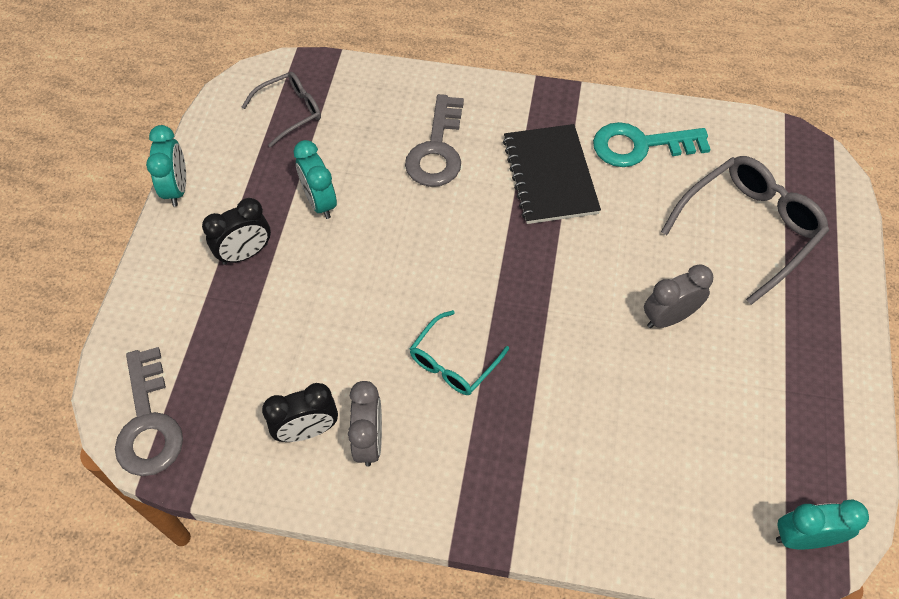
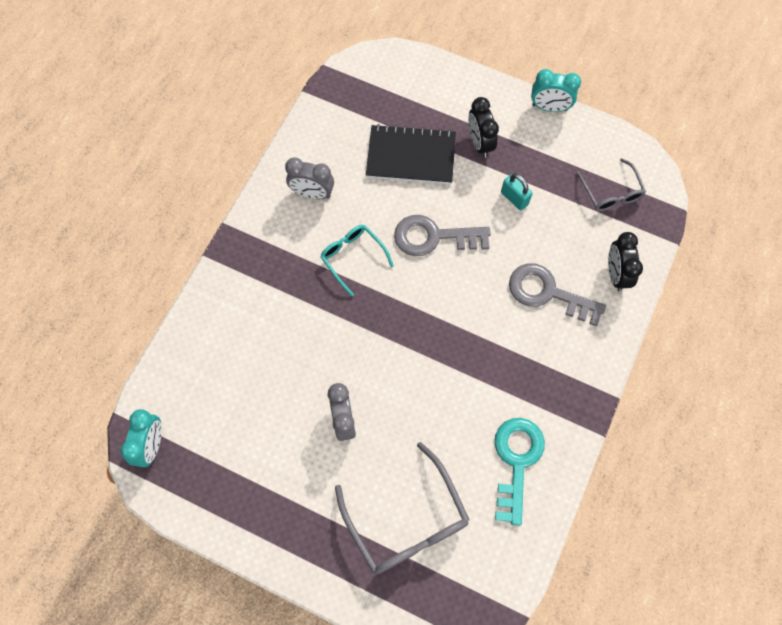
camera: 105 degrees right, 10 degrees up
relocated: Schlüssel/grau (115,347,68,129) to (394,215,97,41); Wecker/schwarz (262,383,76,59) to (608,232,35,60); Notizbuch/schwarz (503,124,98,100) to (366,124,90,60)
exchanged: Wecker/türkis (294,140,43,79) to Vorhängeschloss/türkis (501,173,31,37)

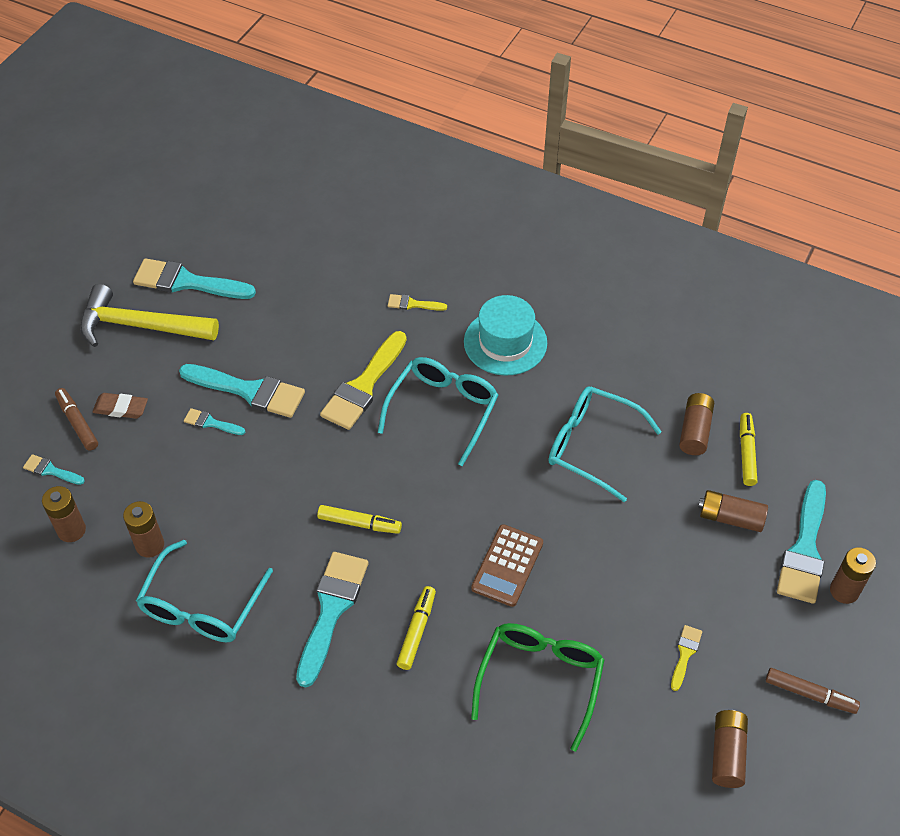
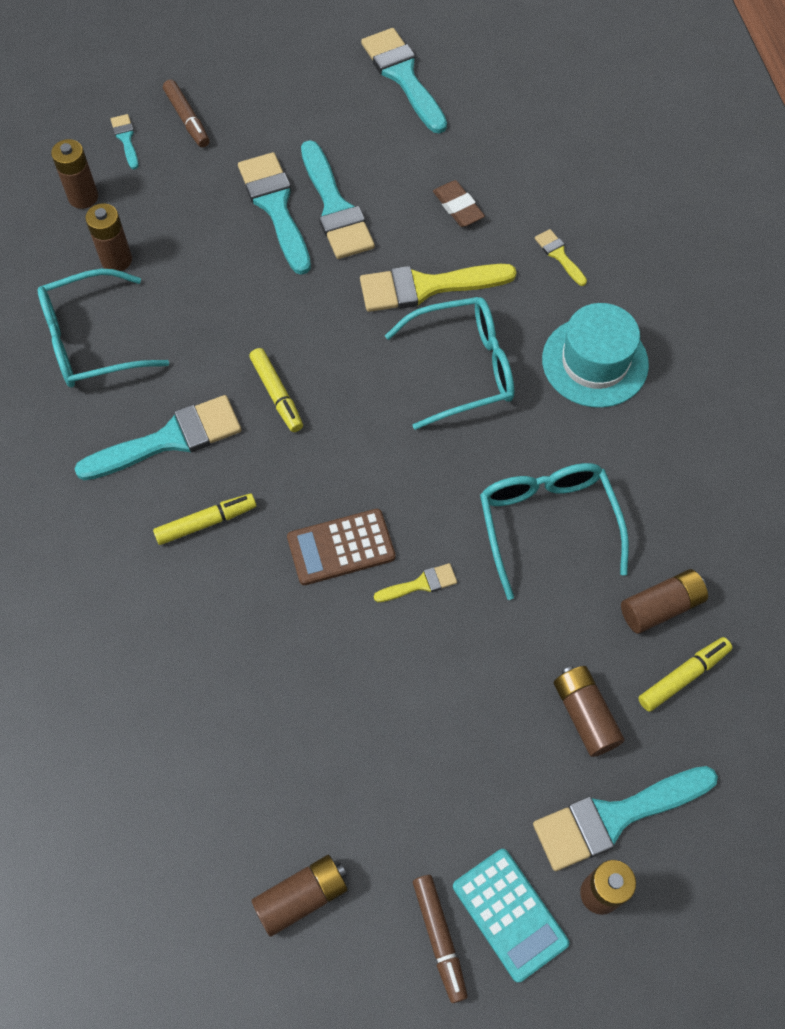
camera: 50 degrees right, 10 degrees up
missing: Hammer/gelb (80,284,139,63); Brille/grün (471,623,133,129)
appeared: Taschenrechner/türkis (453,849,116,134)
relocated: Radiergummi/braun (92,393,56,26) to (433,180,52,47); Pinsel/gelb (671,625,31,66) to (374,563,83,39)
spun: Filzstift/braun (55,388,43,63) = (163,79,47,68) 135 degrees clockwise
size: Pinsel/türkis (184,408,61,27) = (238,152,73,123) x2.09

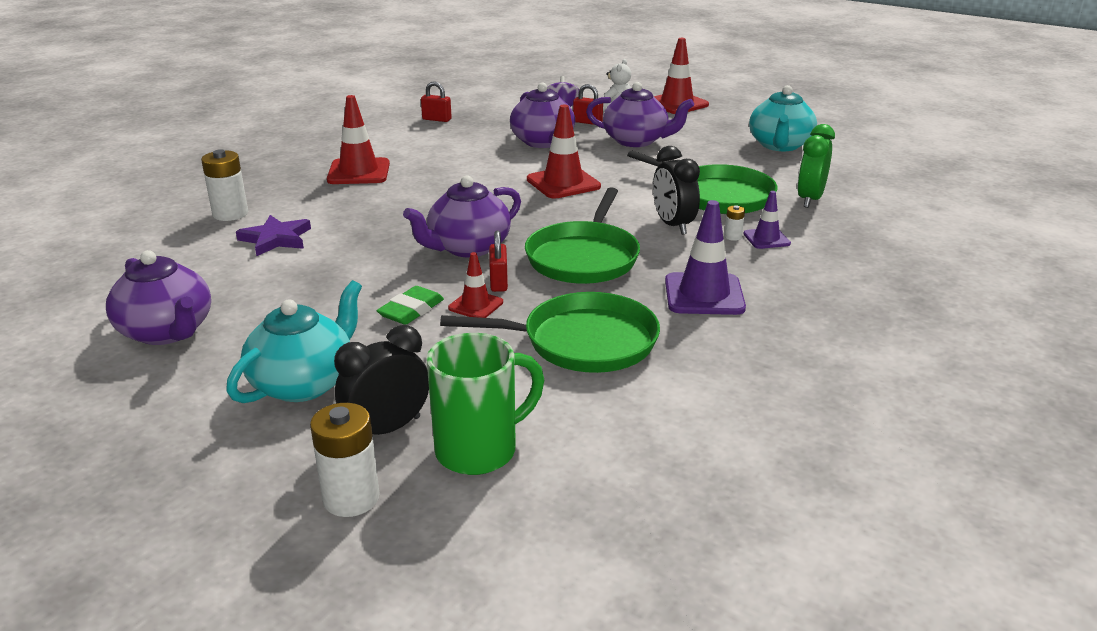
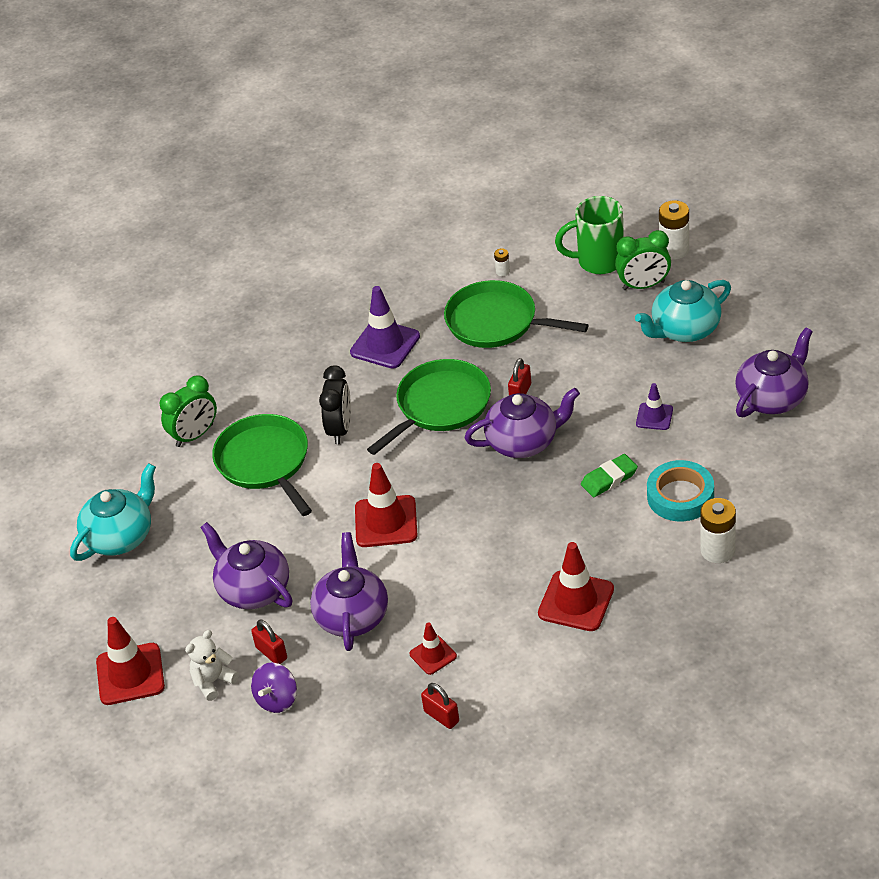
camera: 150 degrees left, 15 degrees up
relocated: Radiergummi/grün (377,286,67,39) to (581,454,57,43); Leitkegel/rot (448,252,55,66) to (410,622,47,53); Batterie/weiß (724,205,21,36) to (494,248,16,28); Leitkegel/lila (743,191,48,58) to (636,383,37,47)
exchanged: Stern/lila (236,215,75,41) to Klebeband/türkis (647,460,67,61)
colour: Wecker/schwarz (334,325,95,110) to Wecker/grün (615,230,56,60)
spun: Teekanne/lila (106,250,105,95) = (735,327,78,90) 60 degrees clockwise

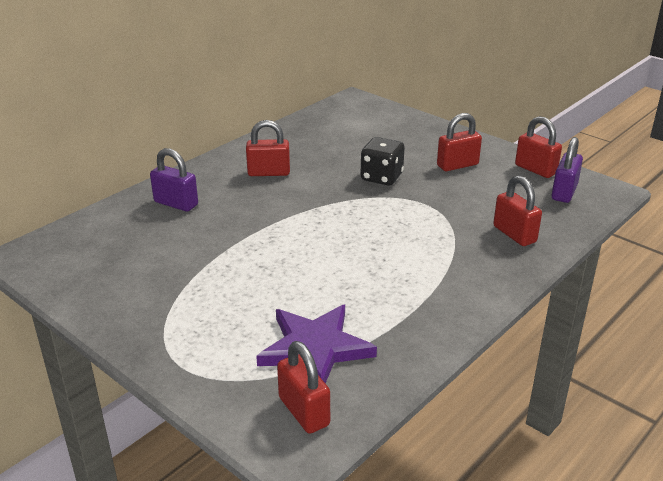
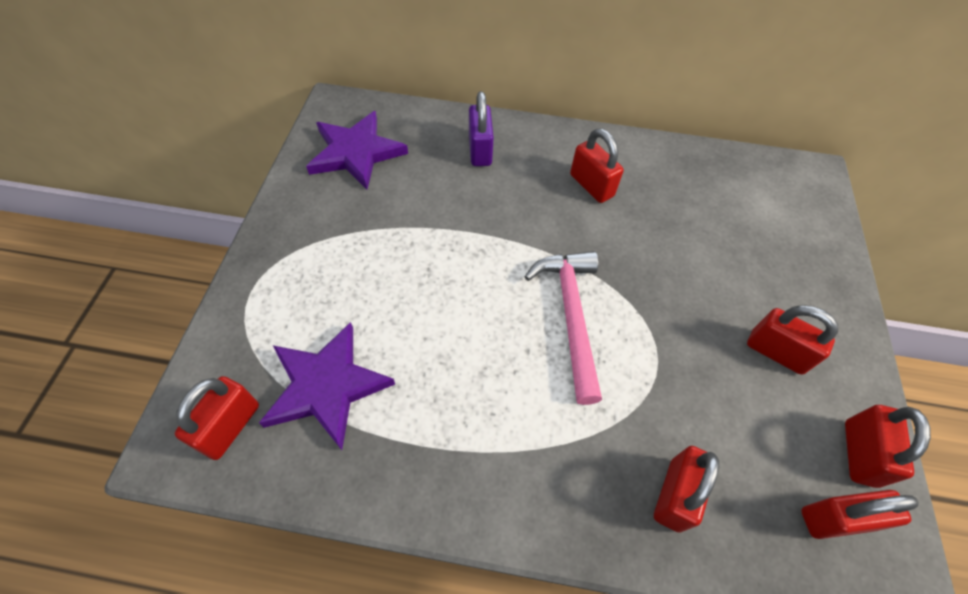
camera: 55 degrees right, 25 degrees up
missing: Spielwürfel/schwarz (361,137,44,48)
appeared: Stern/lila (306,111,102,79); Hammer/rosa (525,251,77,154)
colour: Vorhängeschloss/lila (551,137,32,66) to Vorhängeschloss/rot (801,490,118,49)

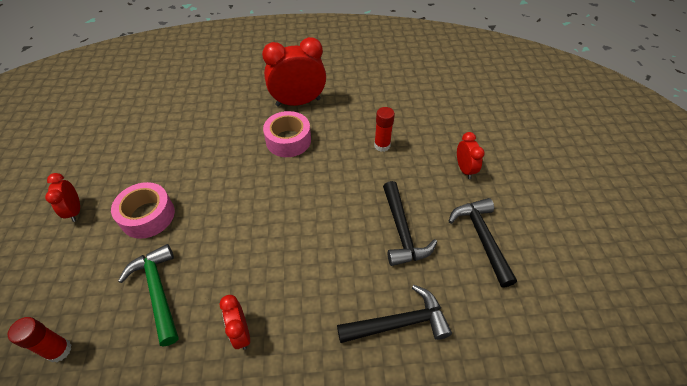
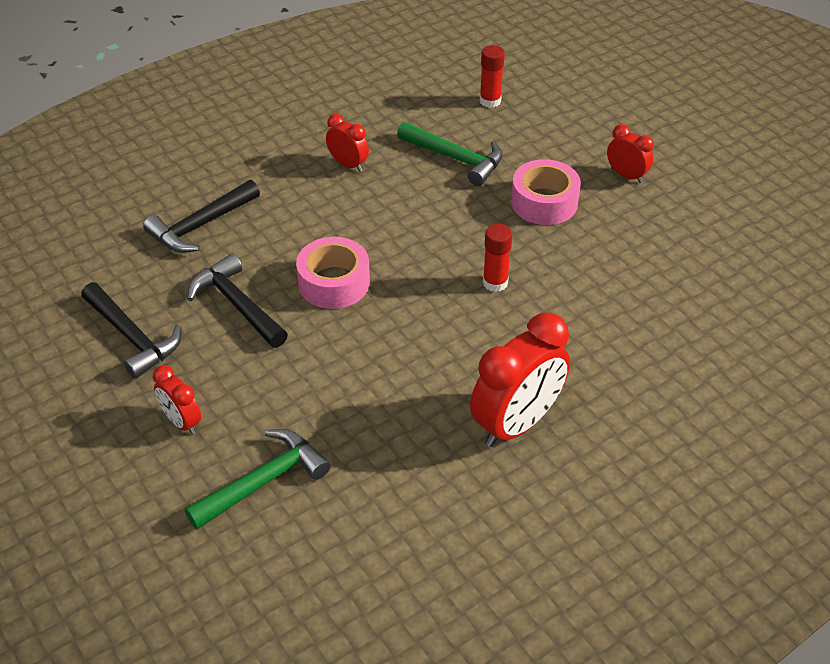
camera: 150 degrees right, 5 degrees down
appeared: Hammer/grün (185,429,146,101)
relocated: Klebeband/rosa (263,111,48,46) to (296,237,74,72); Klebestift/rot (374,107,21,45) to (483,224,30,68)

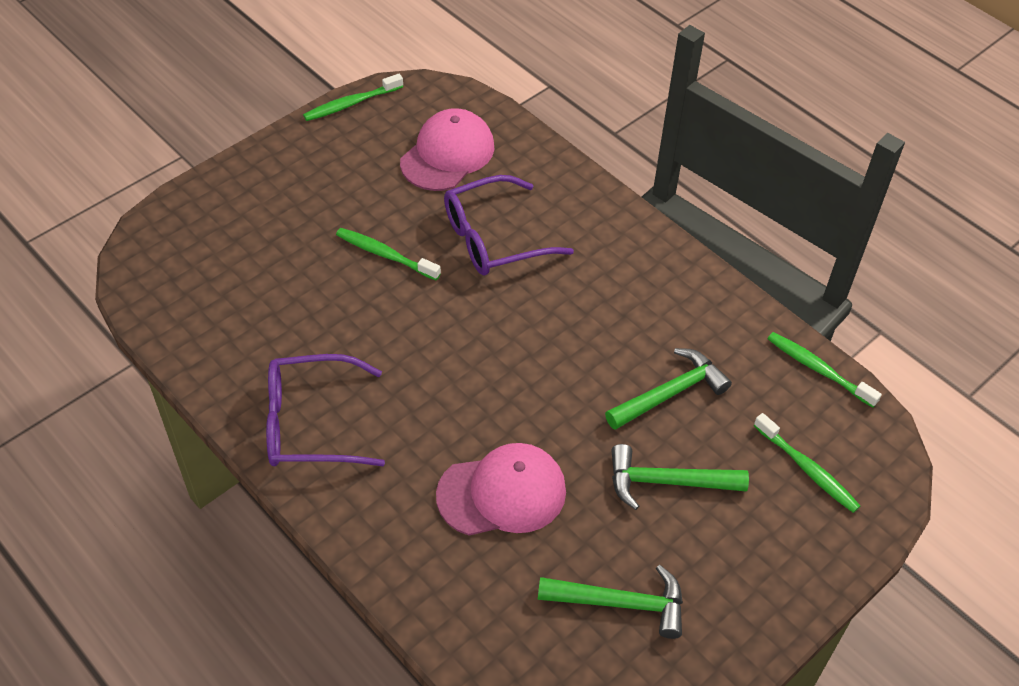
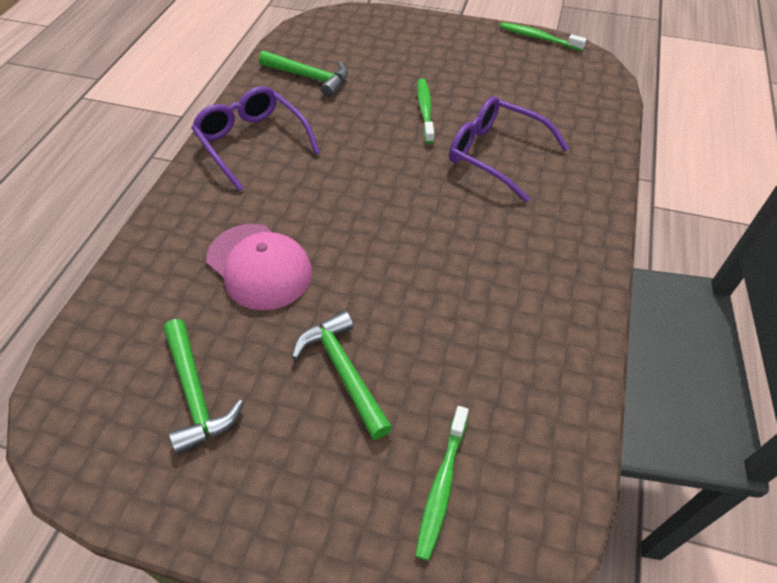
camera: 60 degrees right, 0 degrees up
missing: Kappe/rosa (400,108,94,83); Zahnbürste/grün (768,332,114,76)
relocated: Hammer/grün (605,348,127,82) to (259,51,89,46)

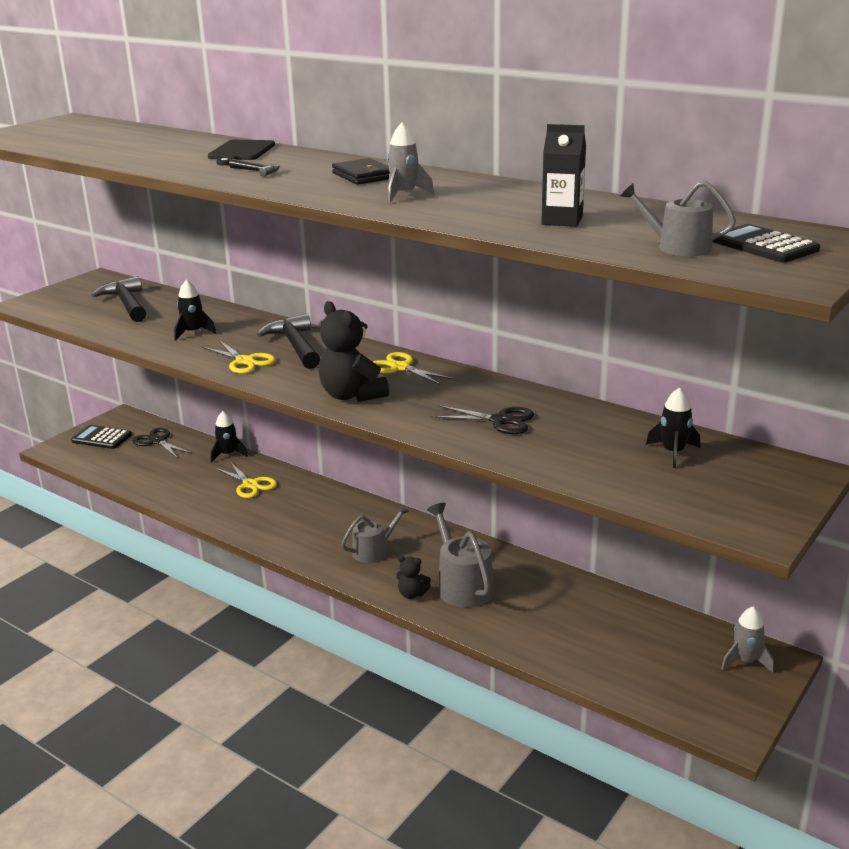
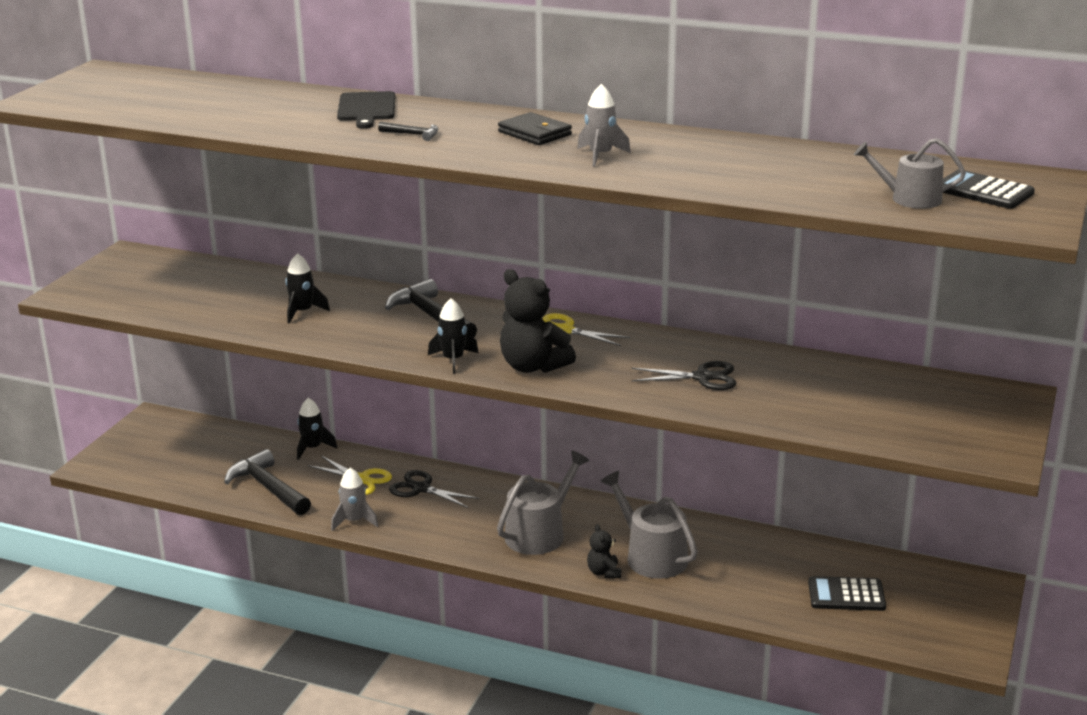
camera: 15 degrees left, 0 degrees up
missing: Schere/gelb (202,340,74,34); Getränkekarton/schwarz (541,124,45,103)
relocated: Taschenrechner/schwarz (71,425,61,24) to (808,576,78,35); Hammer/schwarz (91,276,55,46) to (224,449,87,66); Schere/schwarz (132,428,60,30) to (389,470,90,38); Rakete/schwarz (646,387,54,81) to (428,298,50,76); Rakete/grau (721,606,53,67) to (331,468,47,63)
spun: Teddybär/schwarz (396,555,35,44) = (587,524,34,54) 75 degrees clockwise
size: Gießkanne/grau (341,504,68,59) = (497,450,92,105) x1.53

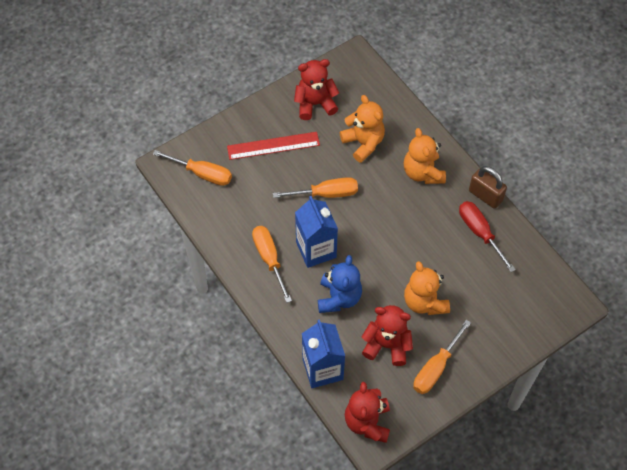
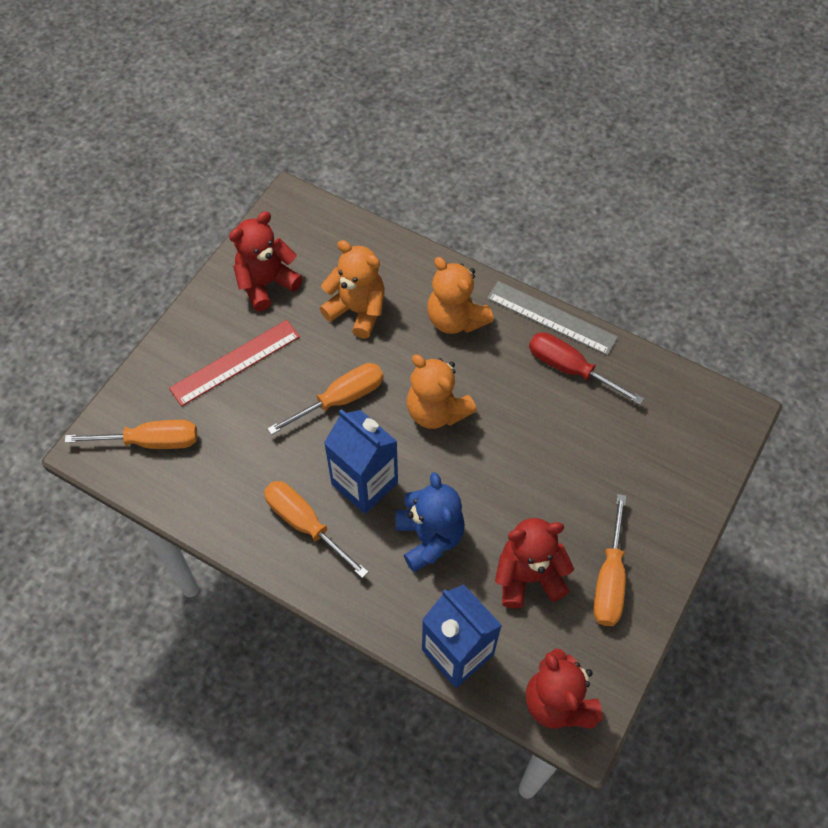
camera: 25 degrees left, 0 degrees up
relocated: Teddybär/orange (404,261,46,54) to (407,354,70,75)
exchanged: Vorhängeschloss/braun (469,166,38,43) to Lineal/grau (487,281,131,75)

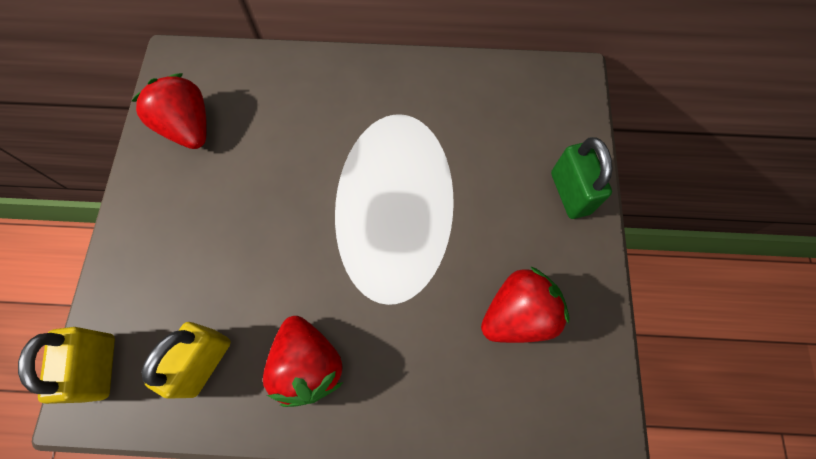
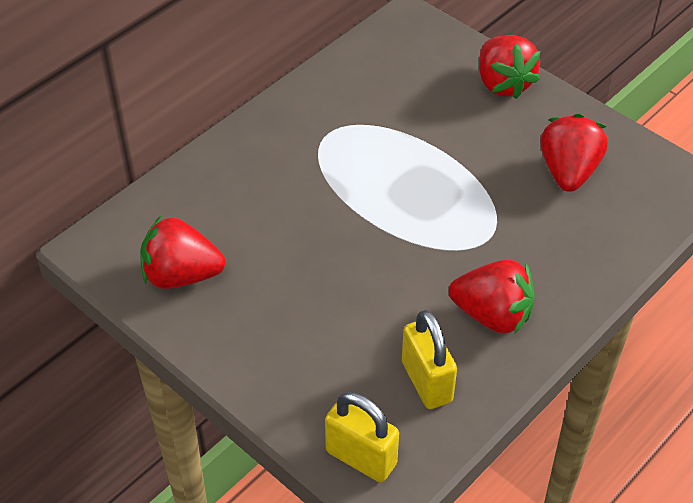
camera: 50 degrees left, 20 degrees down
exchanged: Vorhängeschloss/grün (551,137,62,82) to Erdbeere/rot (479,35,61,64)

